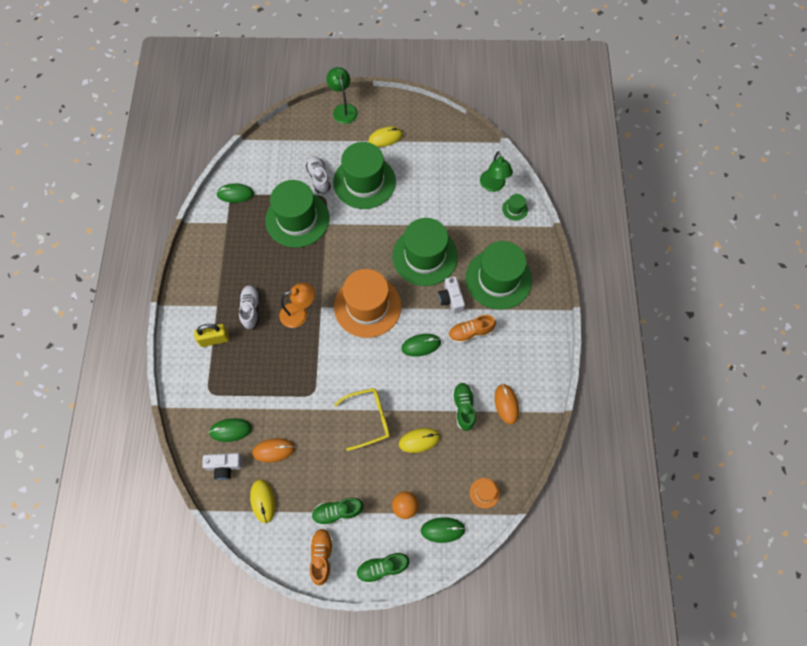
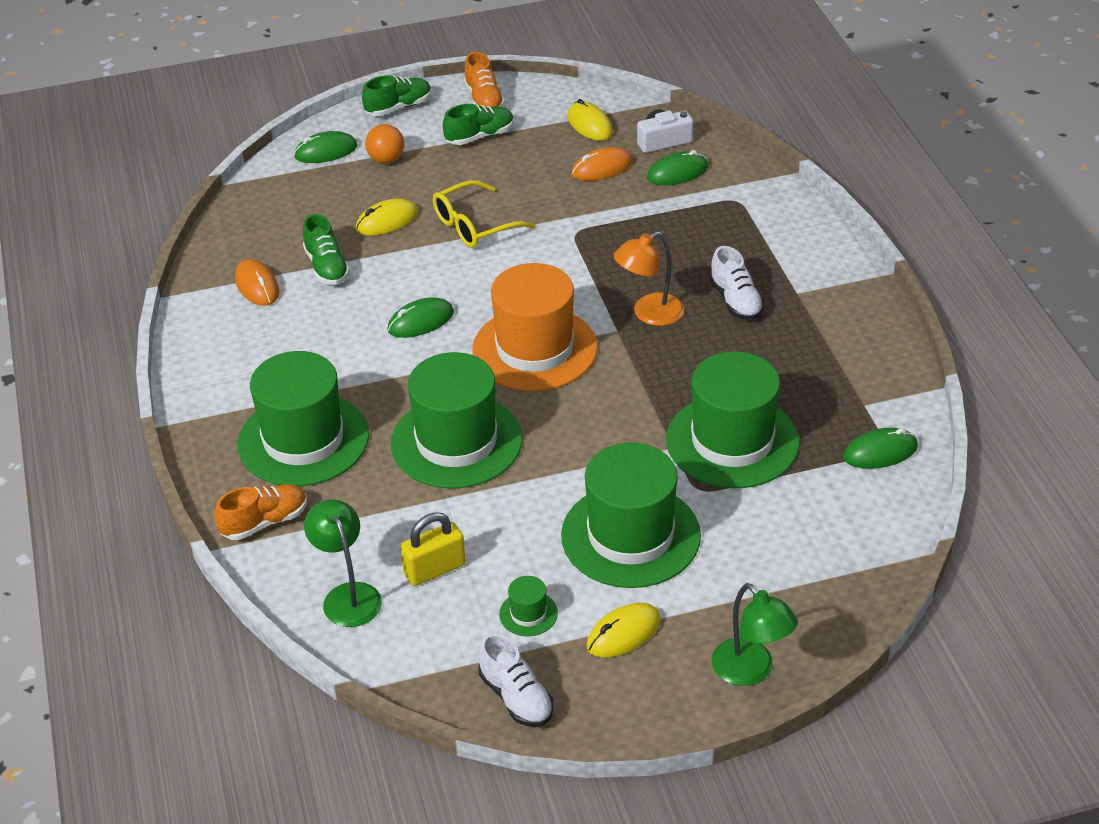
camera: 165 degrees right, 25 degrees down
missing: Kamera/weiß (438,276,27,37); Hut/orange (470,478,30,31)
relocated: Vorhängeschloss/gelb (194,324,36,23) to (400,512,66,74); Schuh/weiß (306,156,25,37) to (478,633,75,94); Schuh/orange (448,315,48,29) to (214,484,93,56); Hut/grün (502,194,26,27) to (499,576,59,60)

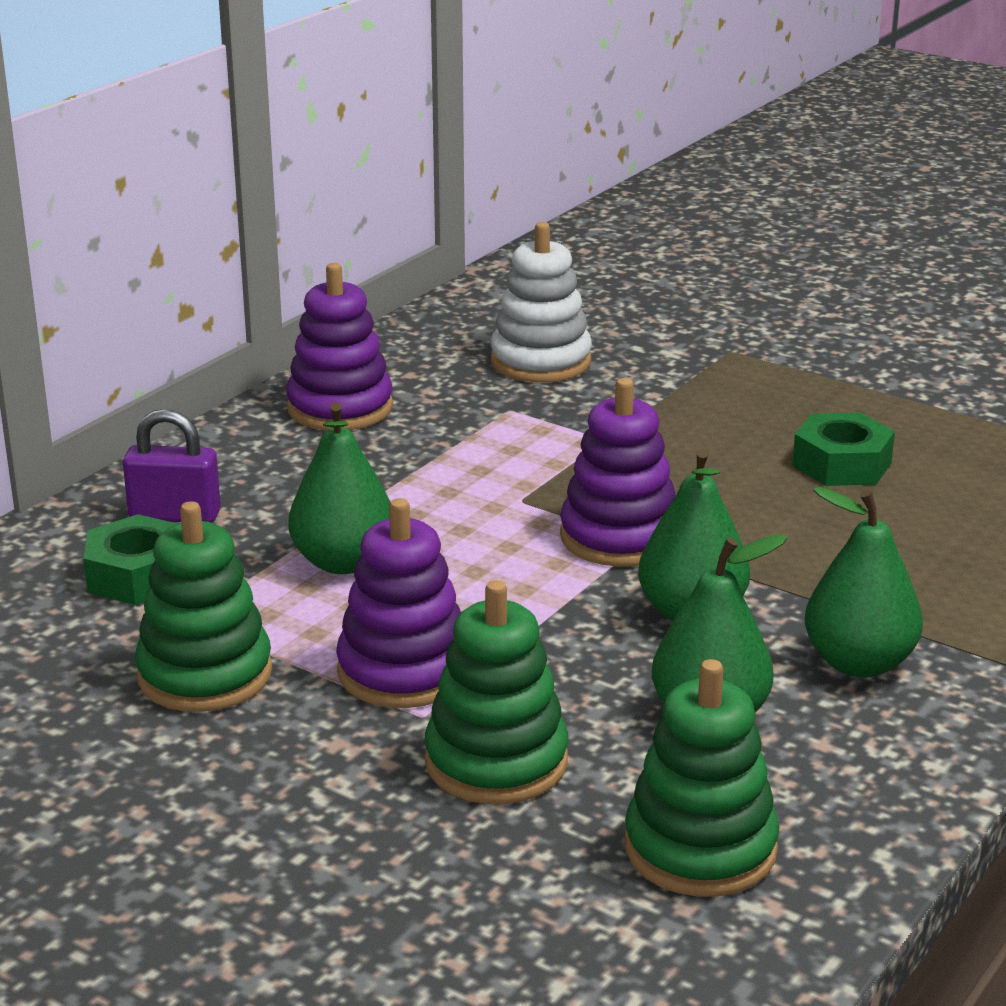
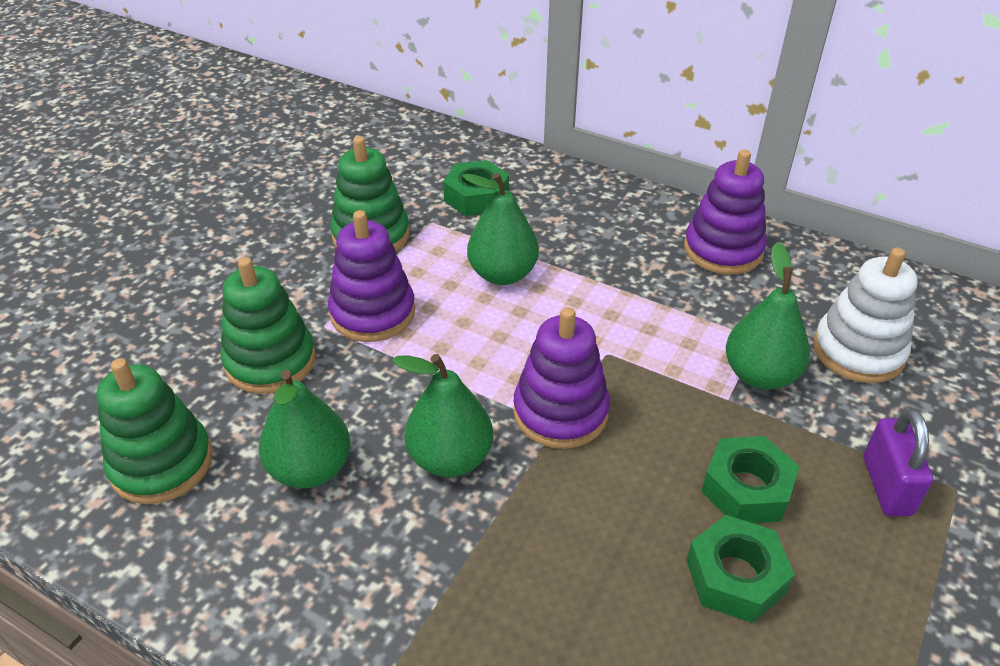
camera: 85 degrees right, 15 degrees up
appeared: Sechskantmutter/grün (701,436,99,87)
relocated: Vorhängeschloss/lila (123,409,98,114) to (863,409,70,107); Birne/grün (805,487,118,190) to (726,242,84,148)

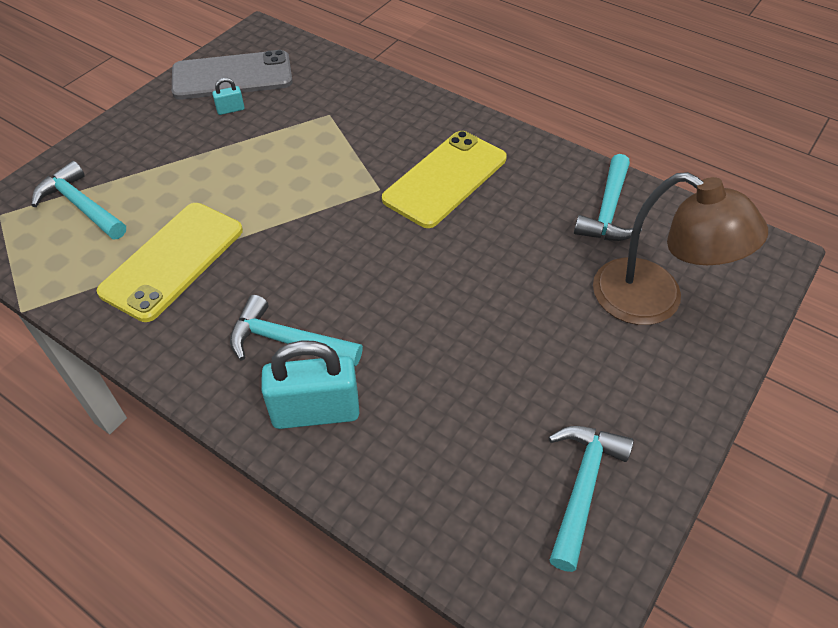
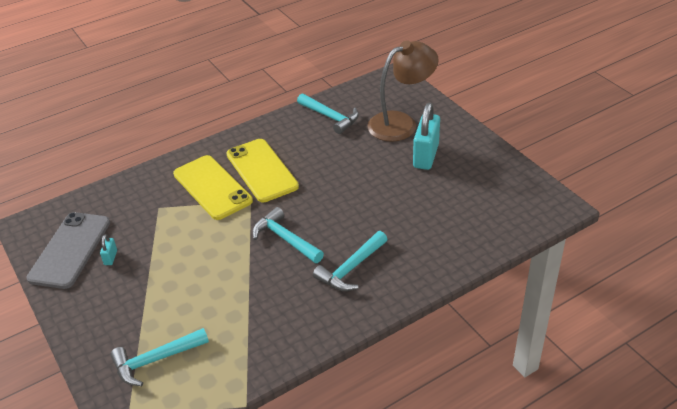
camera: 65 degrees left, 10 degrees down
relocated: Handy/gelb (97,203,146,119) to (173,155,80,65); Vorhängeschloss/türkis (262,340,97,89) to (413,103,27,67); Hammer/türkis (548,426,86,146) to (252,207,72,56)

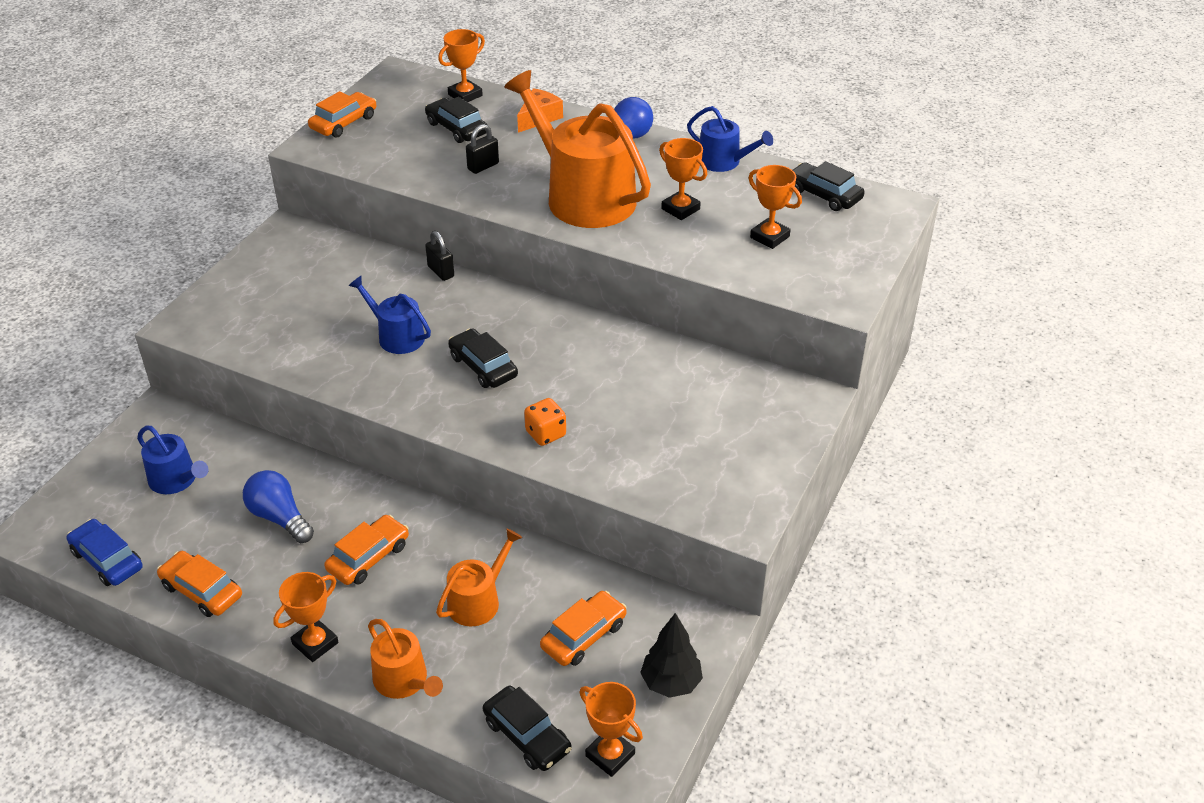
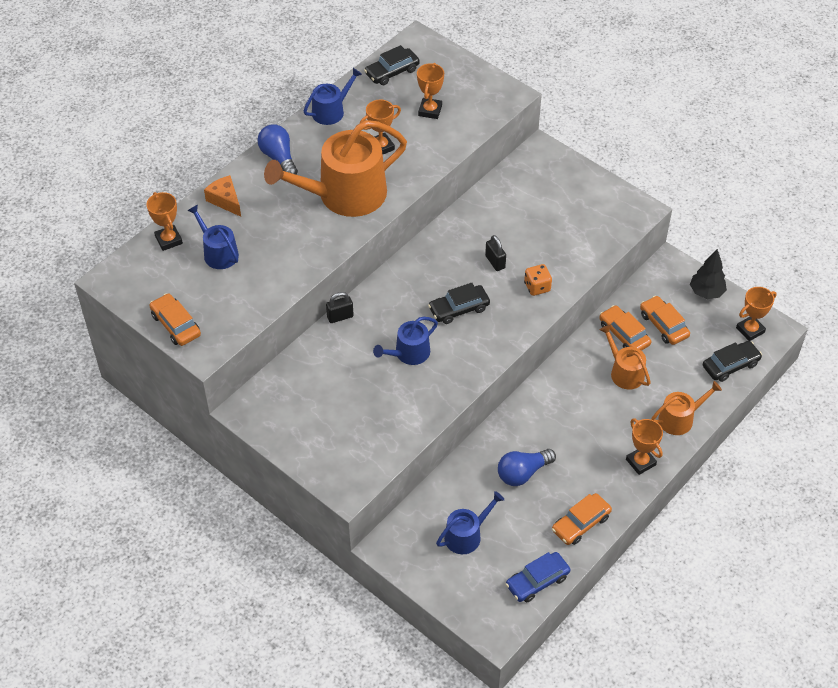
camera: 75 degrees left, 10 degrees up
relocated: Auto/orange (324,515,85,70) to (599,305,52,46); Vorhängeschloss/schwarz (466,124,33,50) to (485,235,21,36)
exchanged: Auto/schwarz (425,97,62,46) to Gießkanne/blau (187,204,52,65)
spun: Pokal/orange (748,165,54,84) = (417,63,27,56) 45 degrees counterclockwise

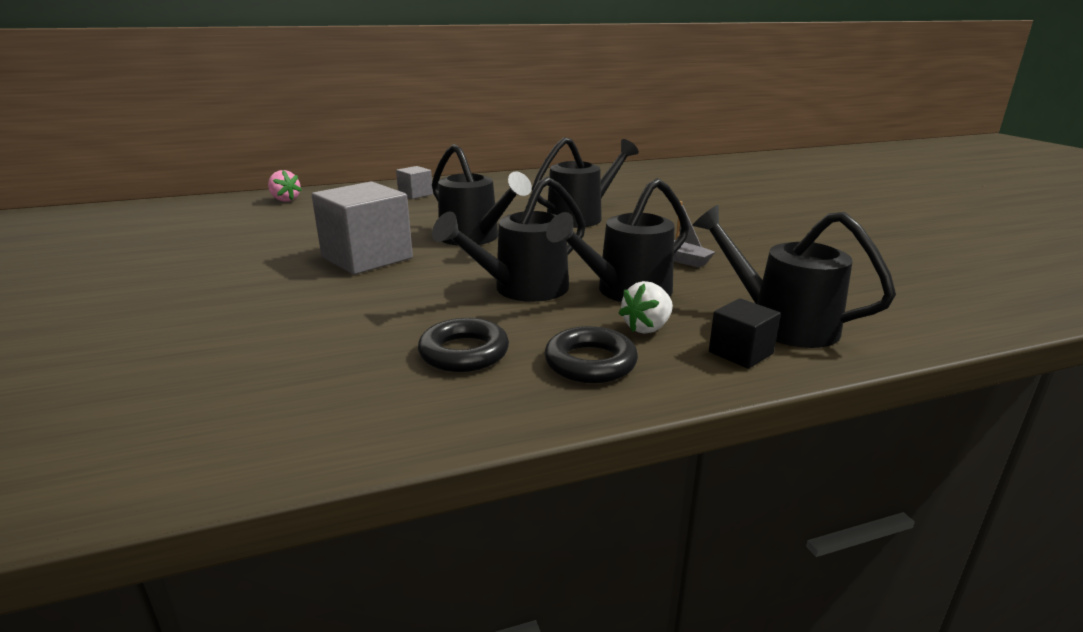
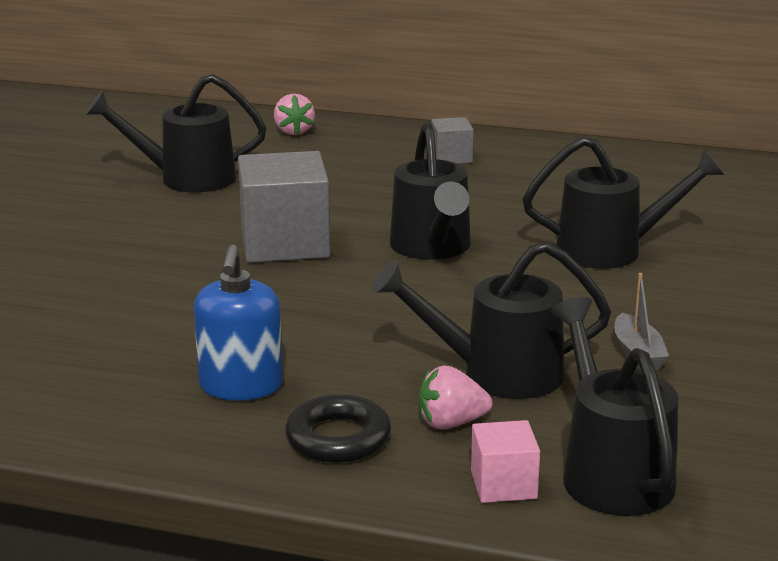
camera: 35 degrees right, 0 degrees up
relocated: Gießkanne/schwarz (432,177,154,125) to (85,74,181,118)
exchanged: Ring/schwarz (418,318,91,54) to Seifenspender/blau (194,245,89,156)
colour: Erdbeere/weiß (619,281,54,53) to Erdbeere/rosa (419,366,73,64); Kubus/schwarz (709,298,72,71) to Kubus/rosa (471,420,69,83)

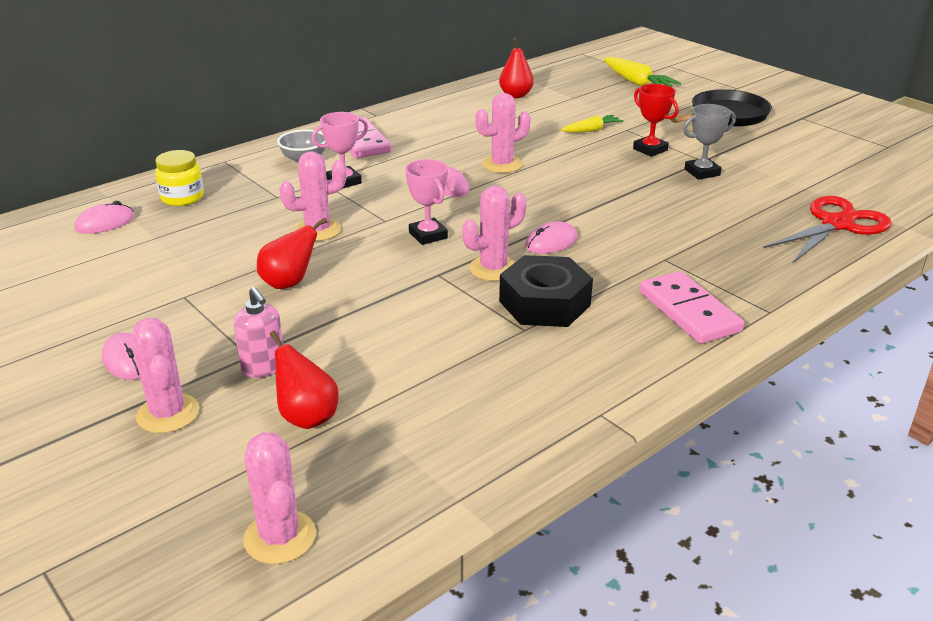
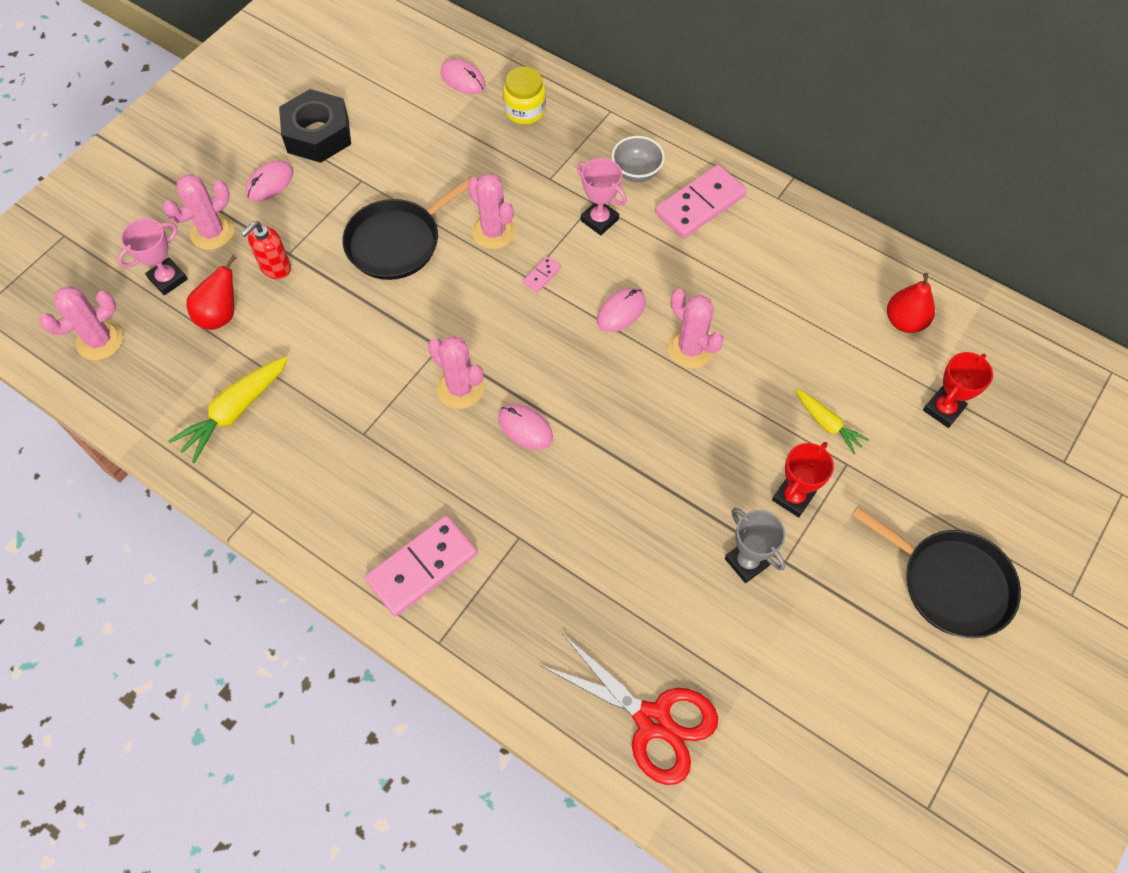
camera: 75 degrees right, 30 degrees up
appeared: Dominostein/rosa (523,256,38,37); Pokal/rot (923,352,70,76)
relocated: Pokal/rosa (405,159,43,86) to (117,218,71,77); Sechskantmutter/schwarz (499,255,94,72) to (279,89,72,74); Karotte/gelb (604,57,77,30) to (168,356,120,107)
exchanged: Birne/rot (257,218,71,71) to Pfanne/schwarz (343,176,129,104)
colour: Seifenspender/rosa (234,287,49,91) to Seifenspender/rot (241,221,50,58)

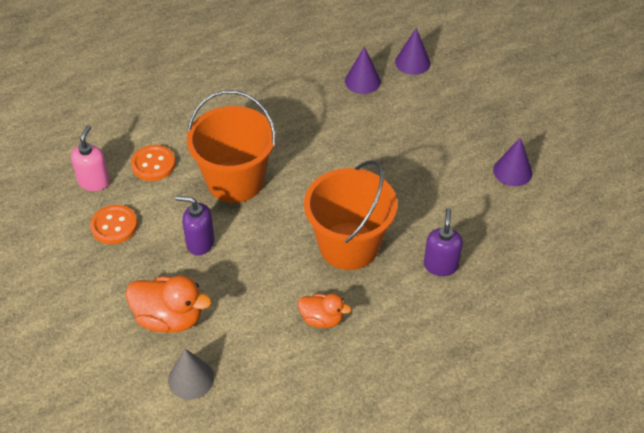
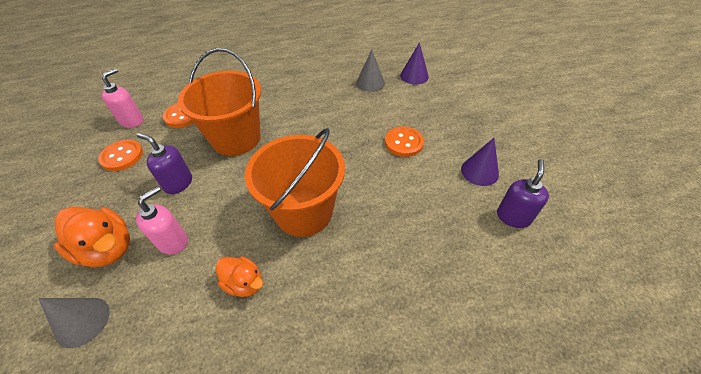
camera: 15 degrees right, 0 degrees up
appeared: Seifenspender/rosa (136,186,52,68); Knopf/orange (385,127,39,30)
relocated: Seifenspender/lila (424,208,39,68) to (497,159,52,69)
colour: Kegel/lila (345,47,36,47) to Kegel/grau (356,50,29,42)

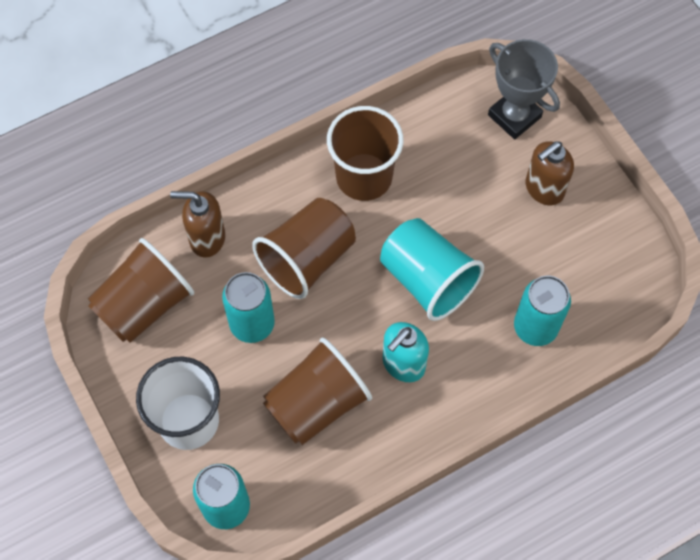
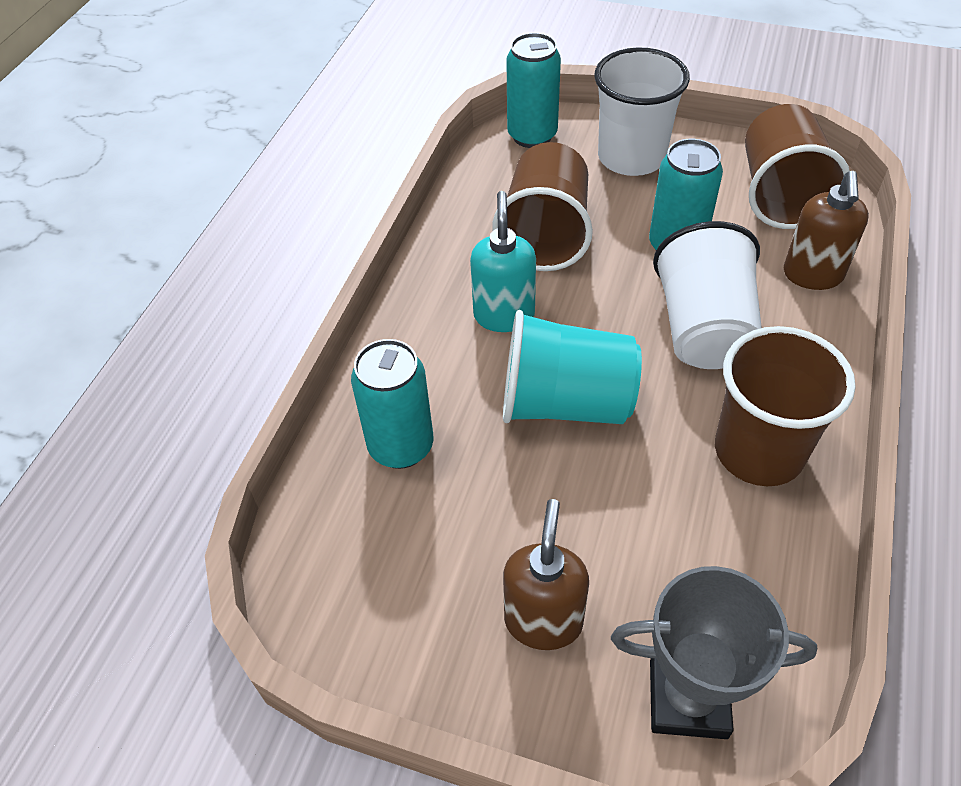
camera: 140 degrees right, 15 degrees down
colour: Becher/braun (252,198,104,101) to Becher/weiß (653,221,109,148)
spun: Seifenspender/braun (170,191,55,66) = (784,171,85,119) 135 degrees clockwise

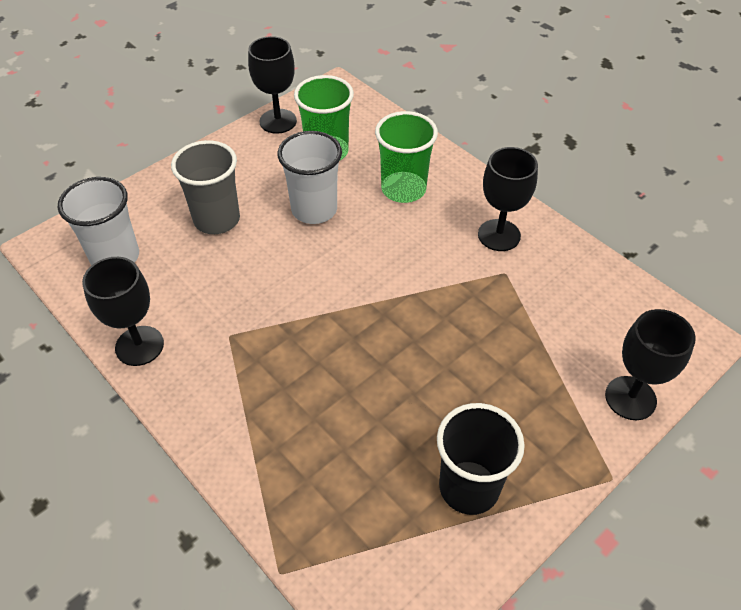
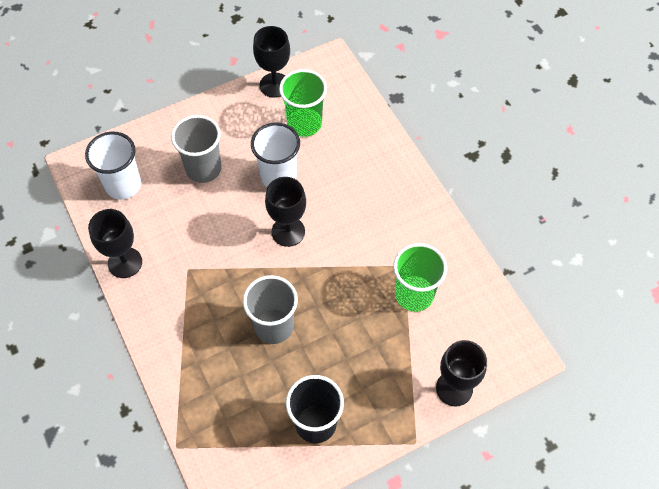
camera: 15 degrees right, 10 degrees up
appeared: Becher/grau (243,275,55,69)
relocated: Becher/grün (375,111,63,92) to (393,243,54,69); Kelch/schwarz (478,147,60,104) to (265,177,41,70)

